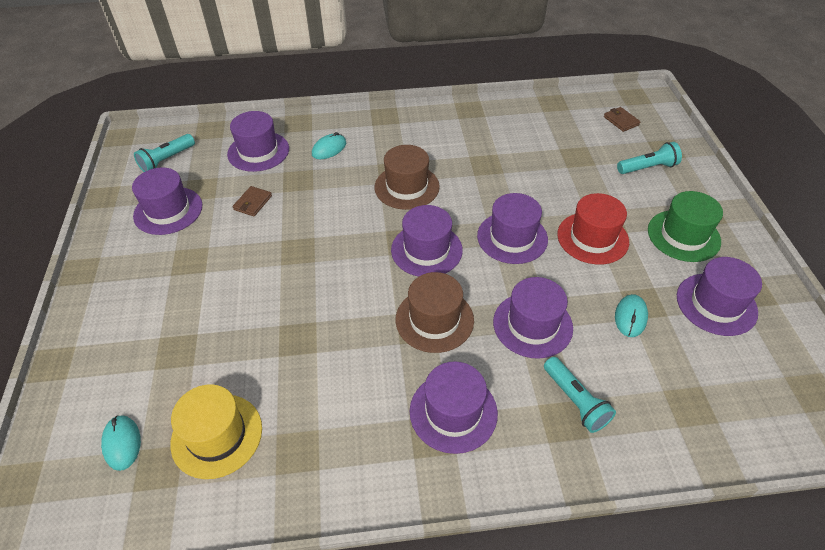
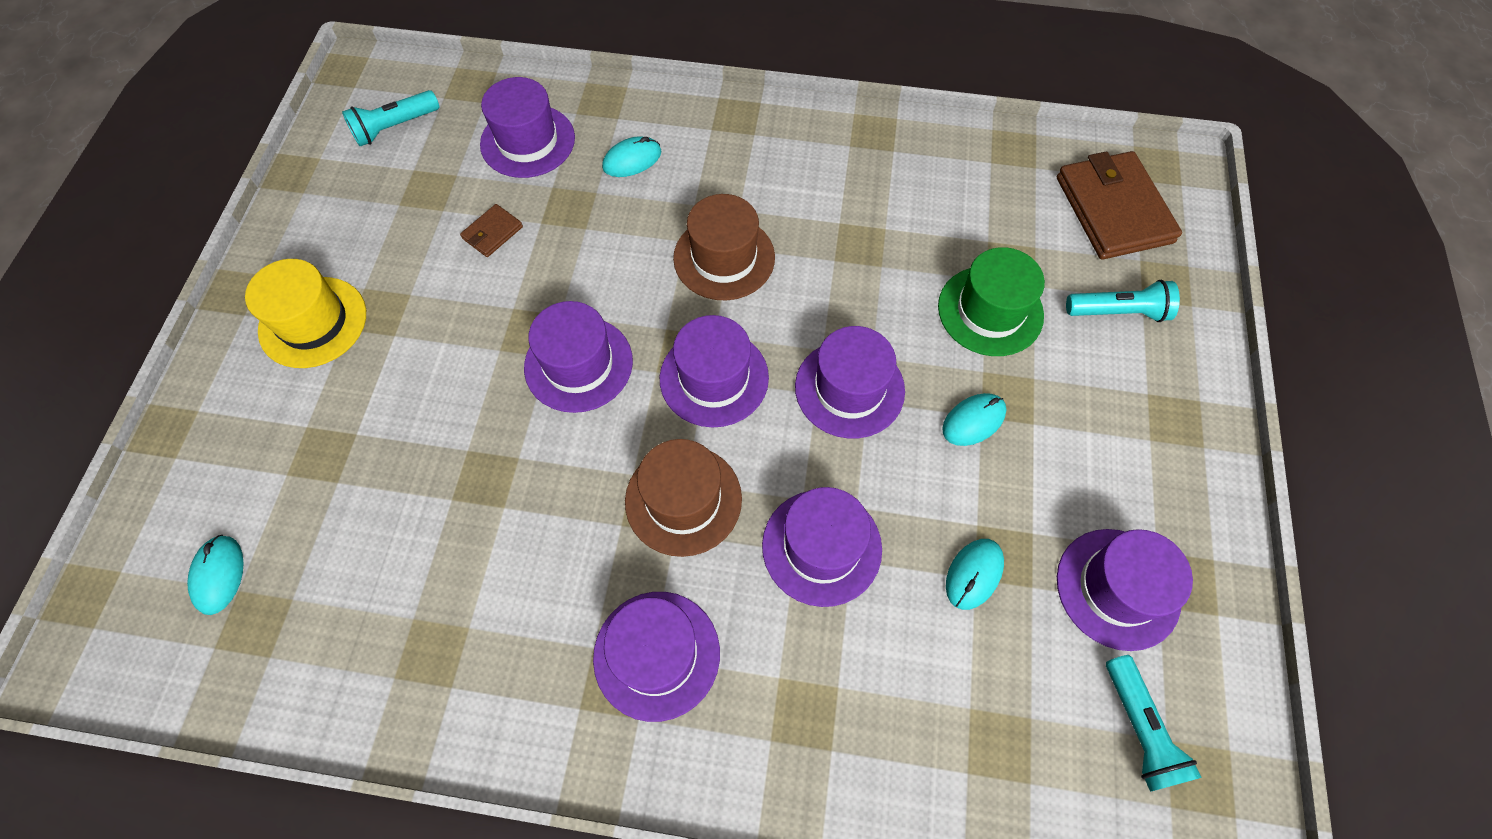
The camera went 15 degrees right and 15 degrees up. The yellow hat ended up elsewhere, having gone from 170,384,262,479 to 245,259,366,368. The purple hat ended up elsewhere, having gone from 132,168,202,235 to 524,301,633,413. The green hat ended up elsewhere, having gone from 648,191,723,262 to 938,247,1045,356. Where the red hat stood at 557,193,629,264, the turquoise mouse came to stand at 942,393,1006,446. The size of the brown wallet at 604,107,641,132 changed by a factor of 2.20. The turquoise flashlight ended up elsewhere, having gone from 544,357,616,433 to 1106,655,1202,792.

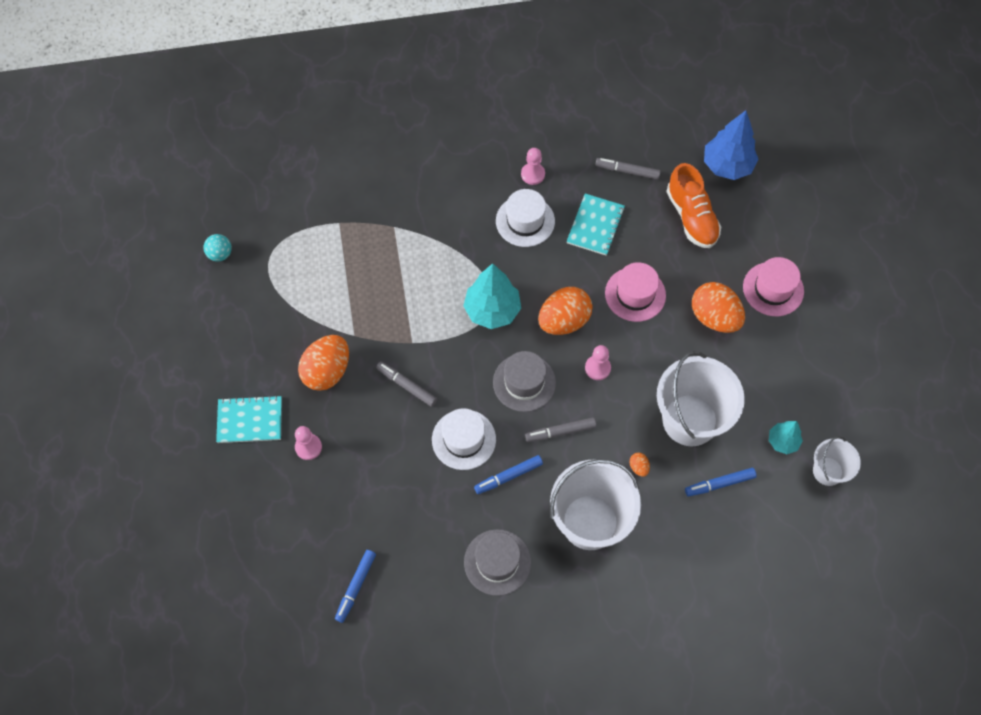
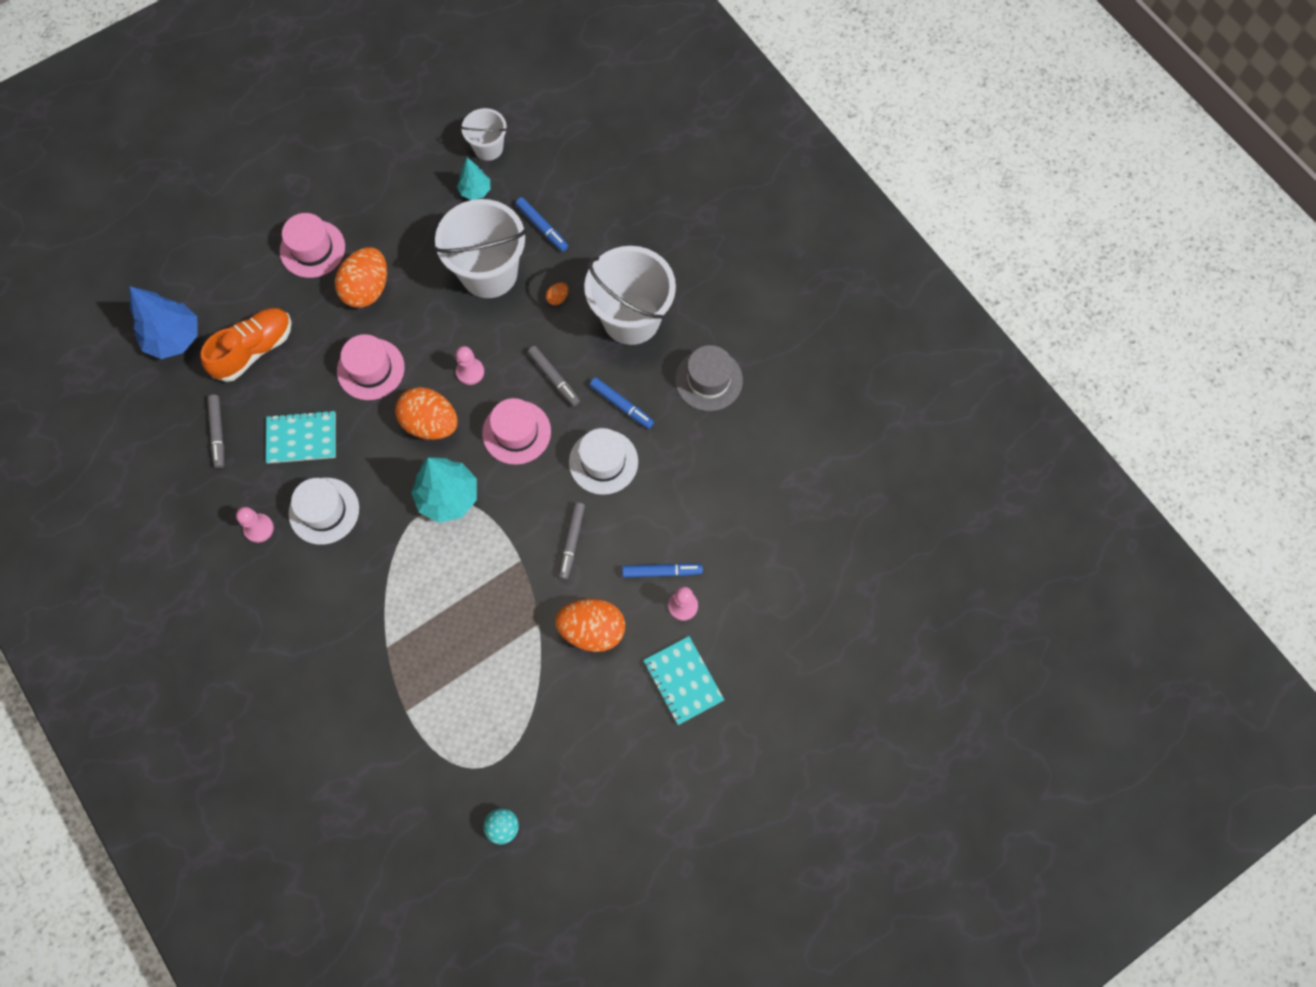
The camera went 115 degrees left and 5 degrees up. What was the grey hat at 493,351,556,412 turned into the pink hat at 482,398,551,465. The blue marker ended up elsewhere, having gone from 335,550,376,623 to 622,563,703,578.

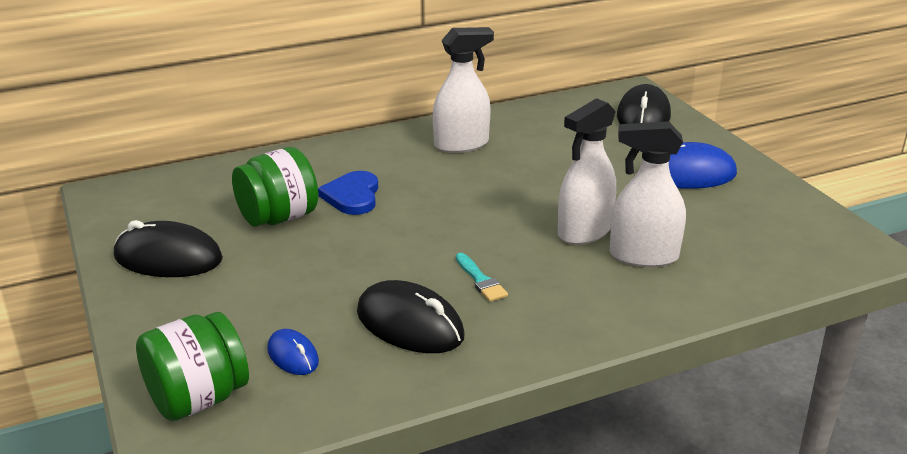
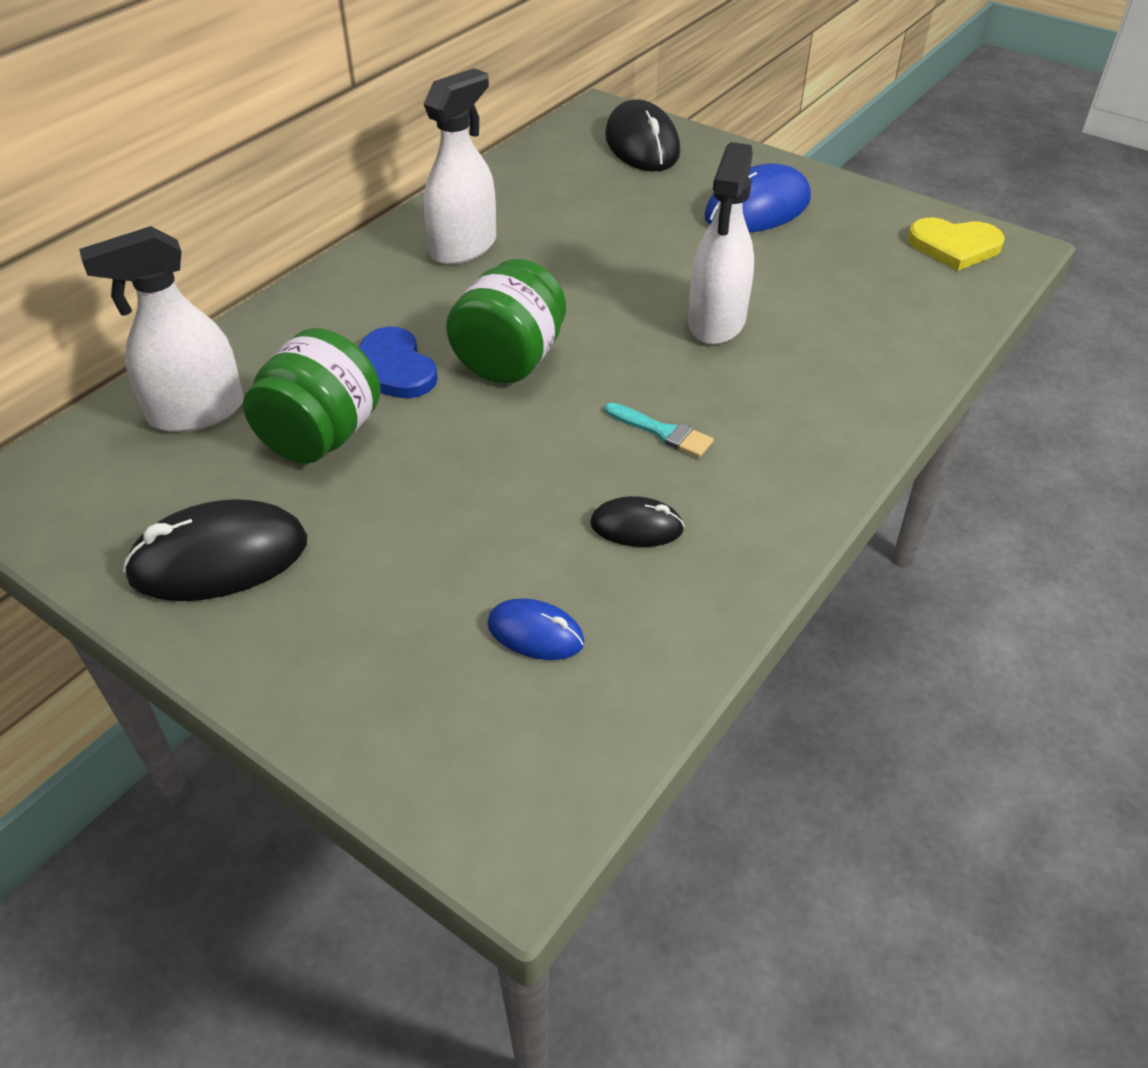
The camera went 30 degrees left and 15 degrees up. The white spray bottle ended up elsewhere, having gone from 610,121,686,267 to 79,226,244,432. The green jar ended up elsewhere, having gone from 136,312,249,421 to 446,259,566,384. The size of the black mouse at 357,280,465,353 changed by a factor of 0.54. The second view gained the yellow heart at 908,218,1005,271.

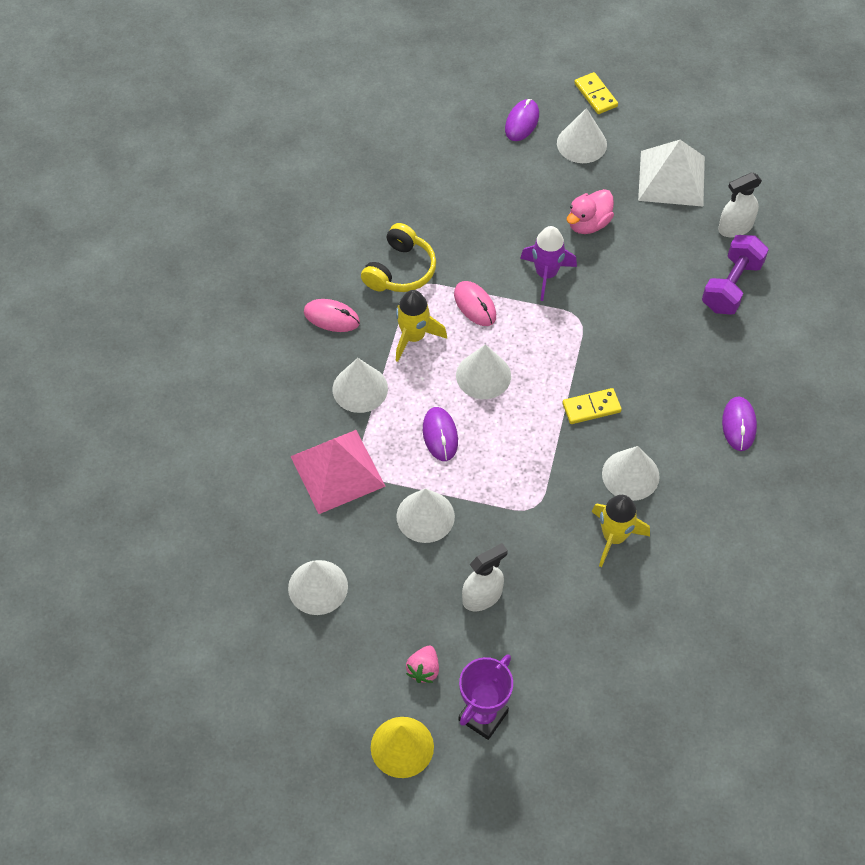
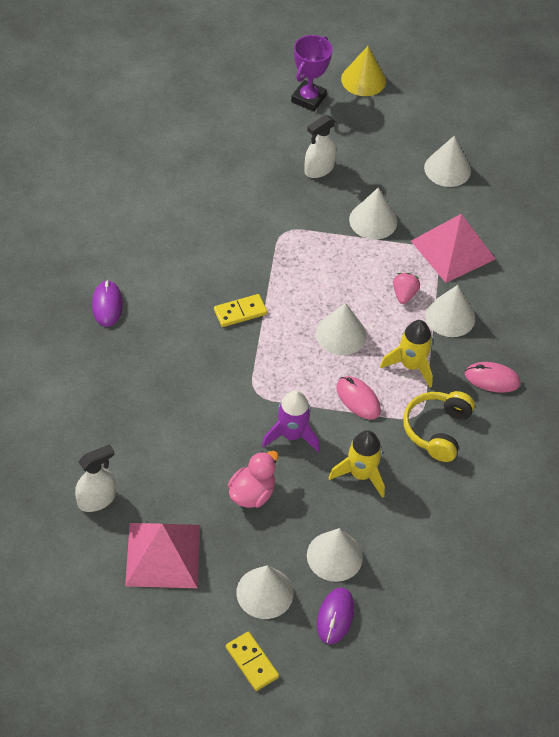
The camera went 170 degrees right and 5 degrees down. What was the white pyramid at 638,140,705,206 turned into the pink pyramid at 125,523,200,588. The white cone ended up elsewhere, having gone from 602,446,660,501 to 307,528,363,582. The yellow rocket ended up elsewhere, having gone from 591,495,650,567 to 328,430,385,498. The pink strawberry ended up elsewhere, having gone from 406,646,439,683 to 393,273,420,304. The second view lost the purple mouse at 423,407,458,461. The second view lost the purple dumbbell at 702,235,769,315.

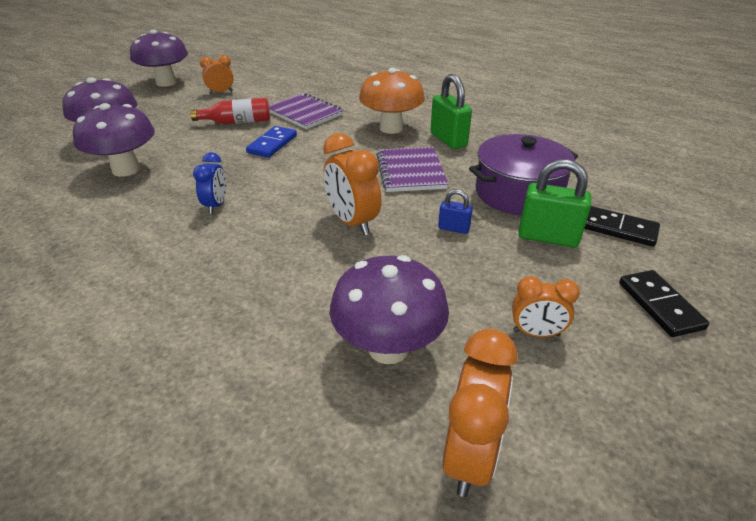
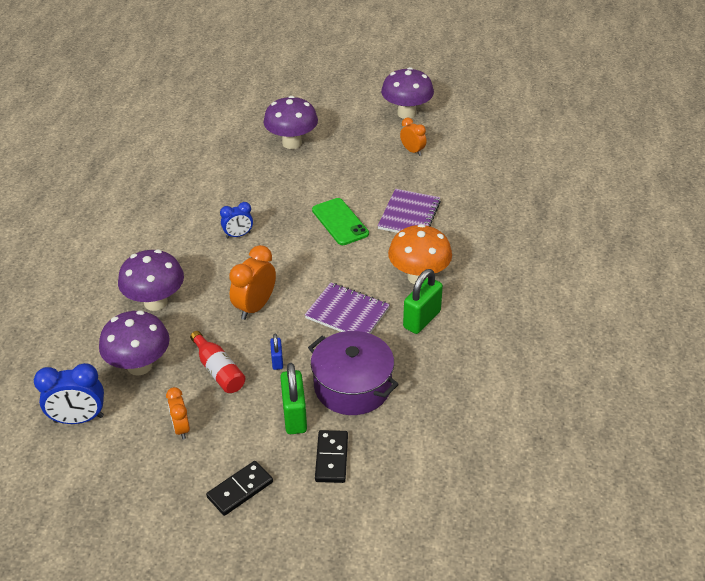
The camera went 65 degrees right and 5 degrees up. What was the orange clock at 442,329,518,497 turned into the blue clock at 34,363,104,424. The purple mushroom ended up elsewhere, having gone from 73,103,155,177 to 118,250,184,311. The red bottle ended up elsewhere, having gone from 190,98,270,124 to 190,331,245,393. The purple notebook at 376,147,448,192 ended up facing another way, 60 degrees clockwise from before. Where the blue domino stood at 246,126,297,158, the green phone came to stand at 312,198,369,245.

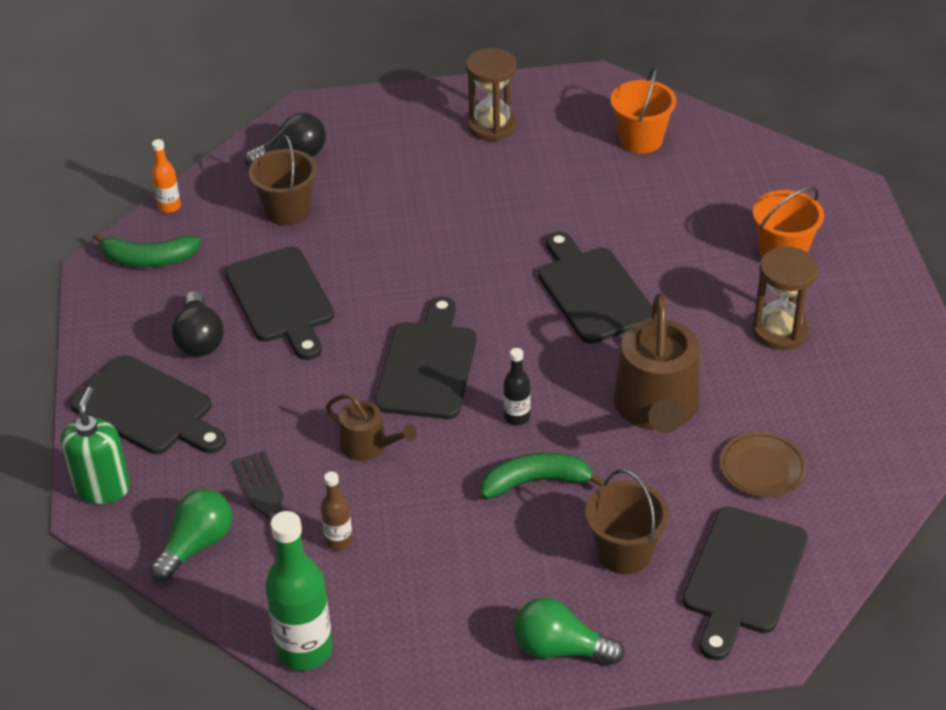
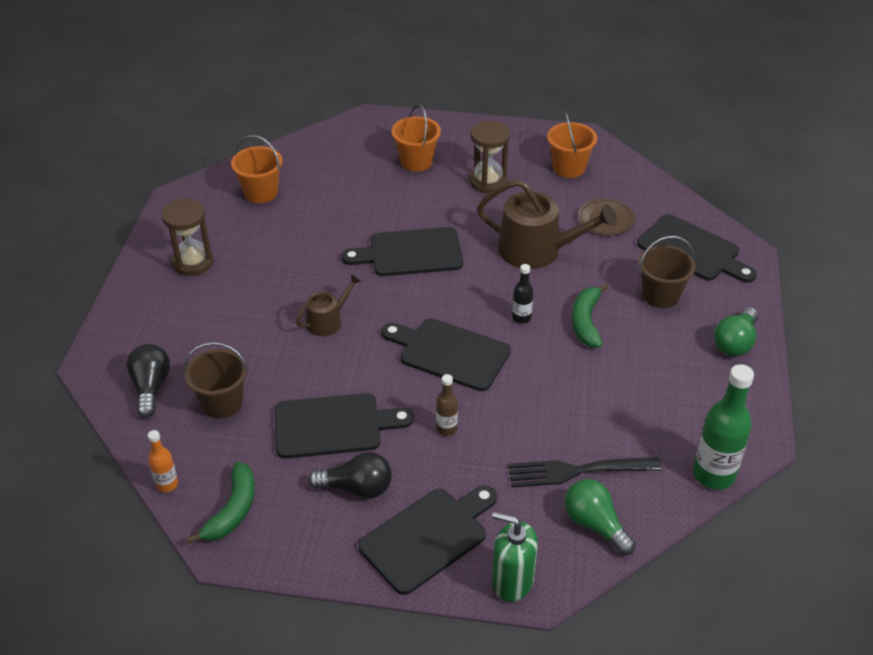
The camera went 75 degrees left and 0 degrees up. The brown watering can ended up elsewhere, having gone from 326,394,417,461 to 296,274,361,336. The brown bottle ended up elsewhere, having gone from 321,471,353,550 to 436,374,458,436. The second view gained the orange bucket at 547,111,597,178.

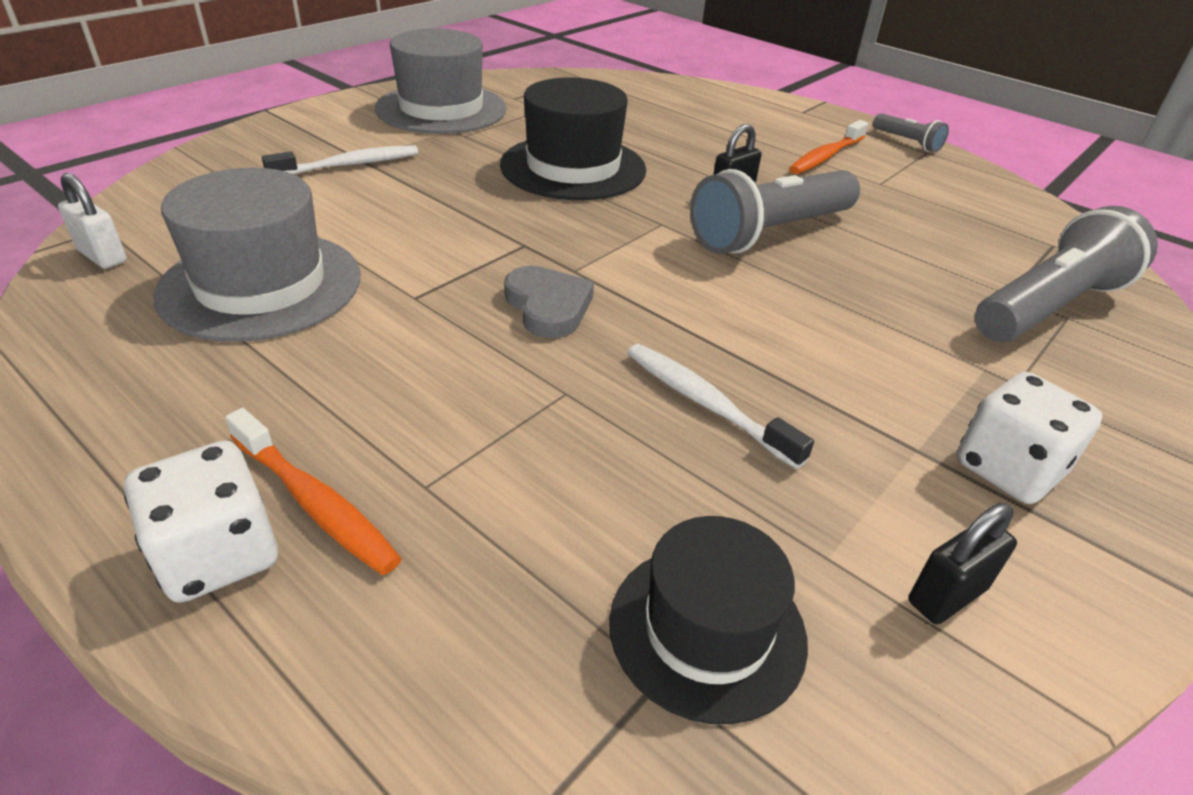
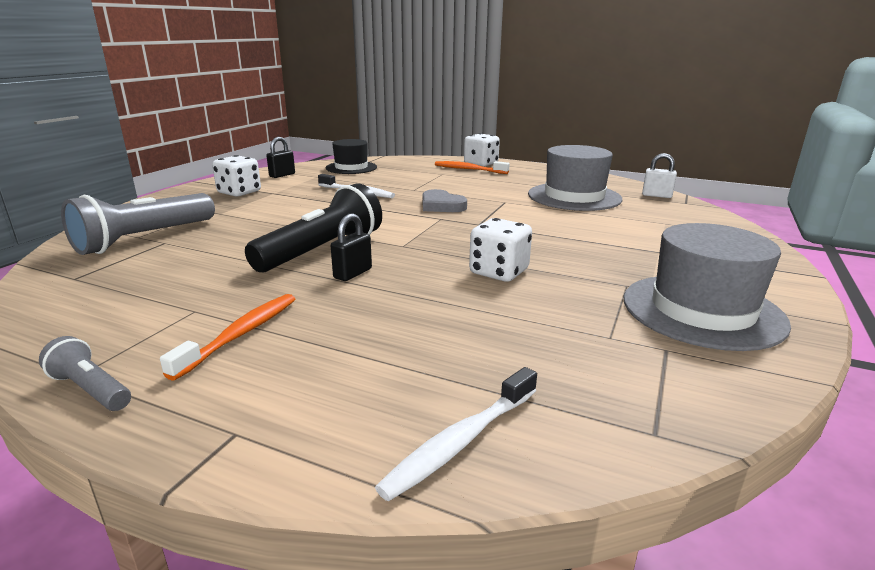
The camera went 165 degrees right and 15 degrees down. What was the grey flashlight at 690,169,860,254 turned into the black flashlight at 245,183,382,272. The white toothbrush ended up elsewhere, having gone from 262,145,418,174 to 375,367,537,501. Where the black hat stood at 500,77,646,200, the white dice came to stand at 469,218,532,282.

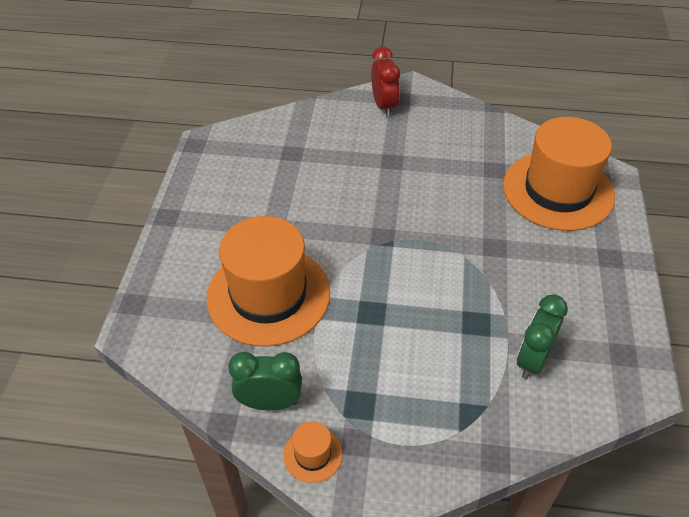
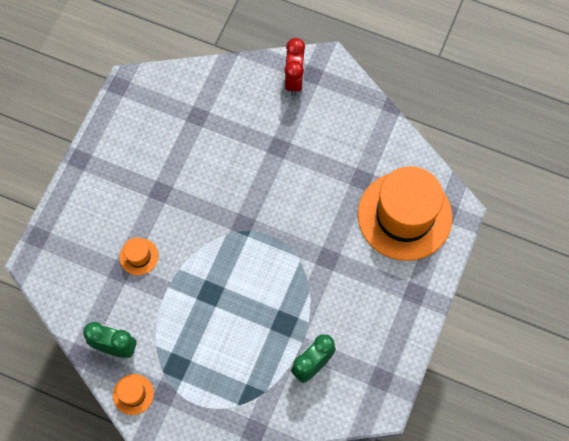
The camera went 15 degrees right and 20 degrees up. The size of the orange hat at 207,216,330,347 changed by a factor of 0.41.

